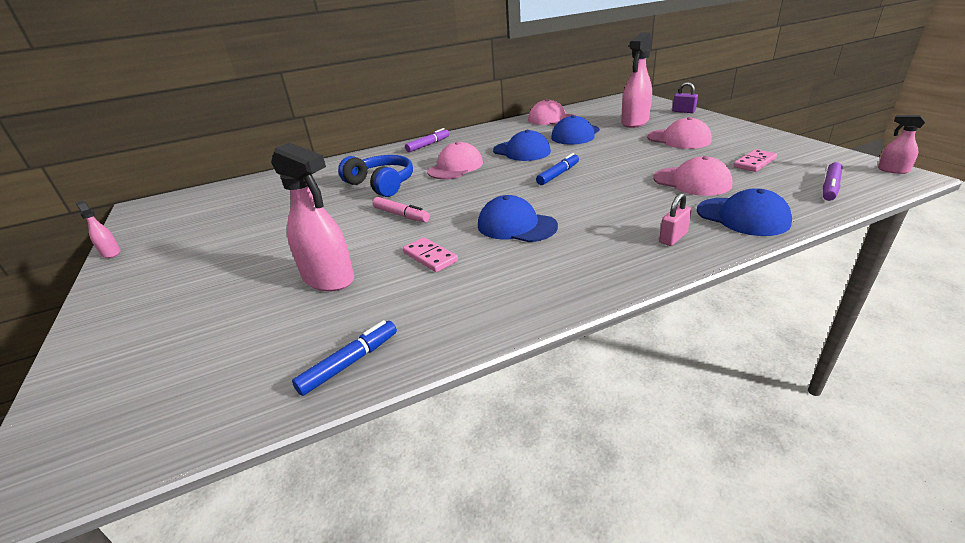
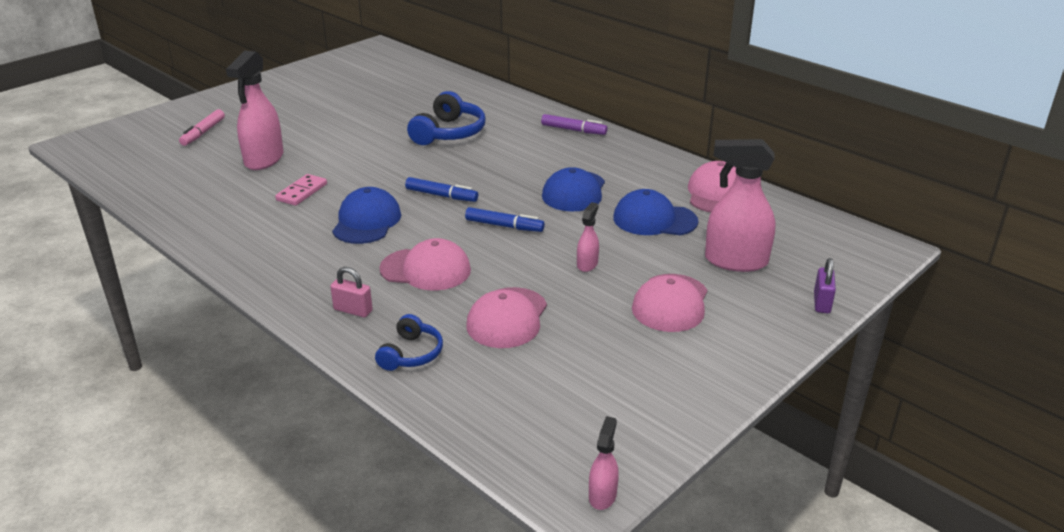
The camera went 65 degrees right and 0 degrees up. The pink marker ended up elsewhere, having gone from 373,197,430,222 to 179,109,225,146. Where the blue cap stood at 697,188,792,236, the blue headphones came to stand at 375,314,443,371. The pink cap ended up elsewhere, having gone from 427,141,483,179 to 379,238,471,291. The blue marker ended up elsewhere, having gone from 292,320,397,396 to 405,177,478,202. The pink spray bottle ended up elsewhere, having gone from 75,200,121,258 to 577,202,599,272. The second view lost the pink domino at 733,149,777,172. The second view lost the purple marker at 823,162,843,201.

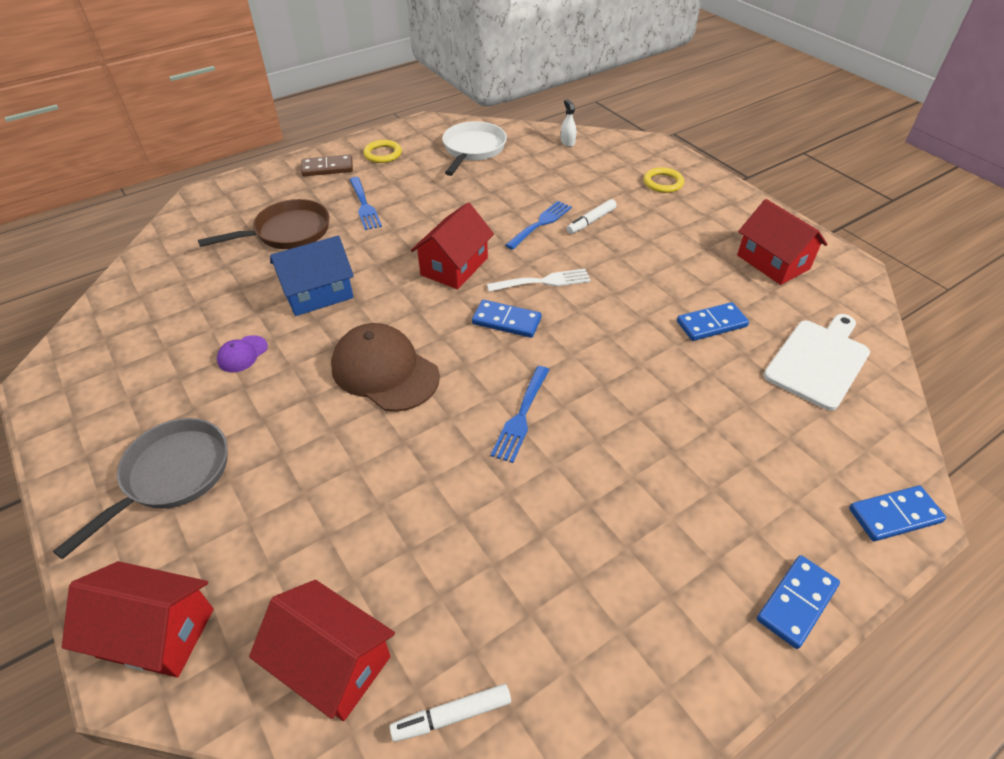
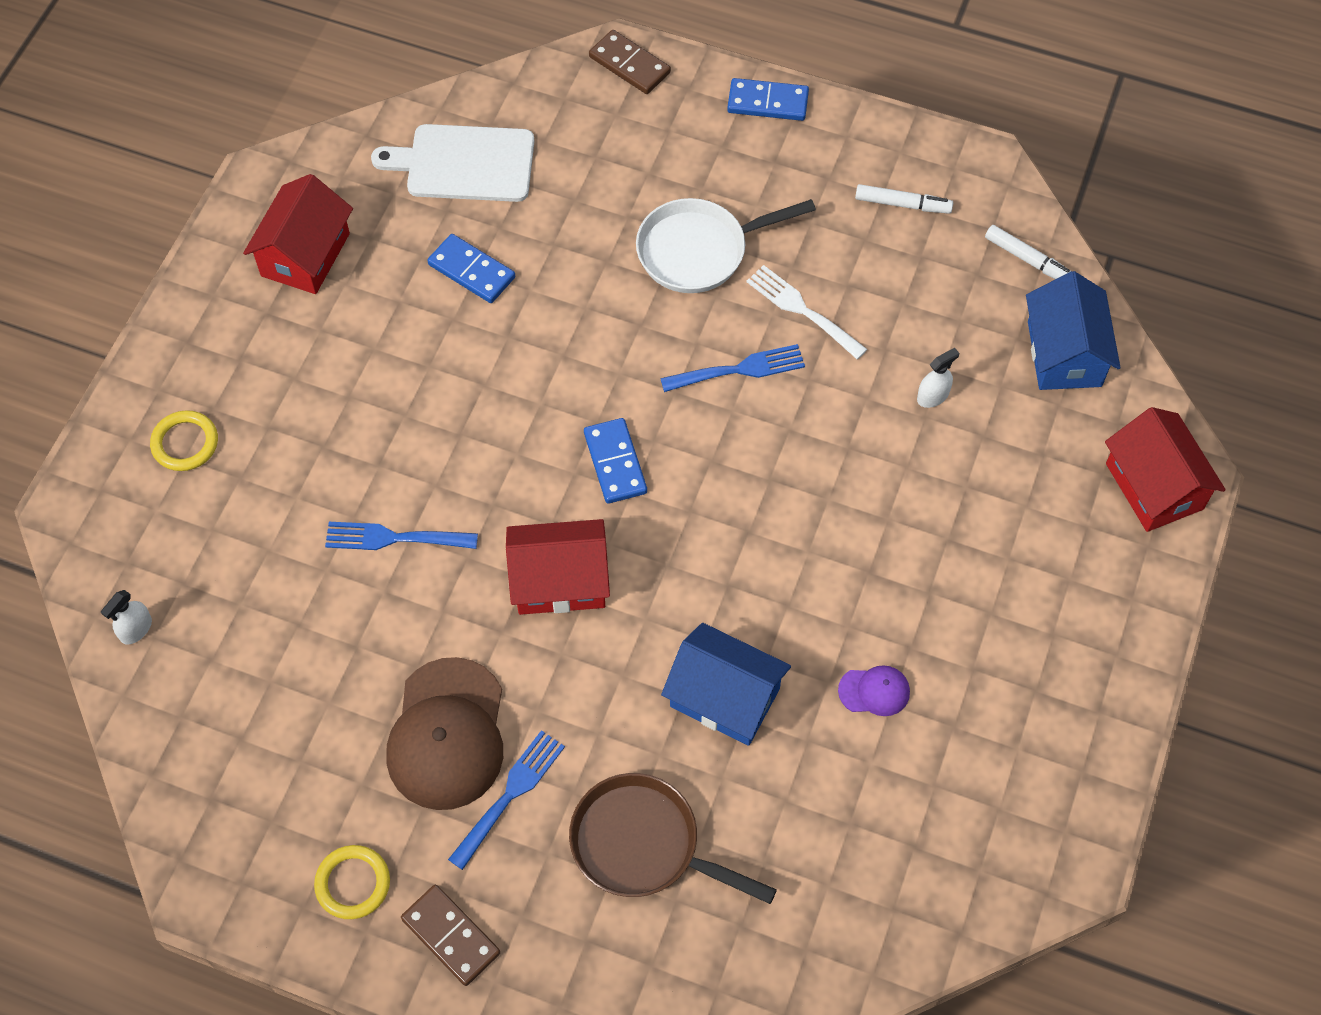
The camera went 125 degrees left and 15 degrees up. The brown cap ended up elsewhere, having gone from 331,323,440,412 to 386,657,503,810. What was the blue domino at 849,485,946,541 turned into the brown domino at 589,30,671,94. The white pan ended up elsewhere, having gone from 442,121,507,176 to 636,198,816,293. The white fork ended up elsewhere, having gone from 487,269,591,292 to 746,265,867,359. The white marker ended up elsewhere, having gone from 566,199,617,234 to 855,184,953,214. The second view gained the white spray bottle at 917,348,959,408. What was the red house at 249,580,395,721 turned into the blue house at 1026,271,1121,390. The second view lost the grey pan at 53,418,228,559.

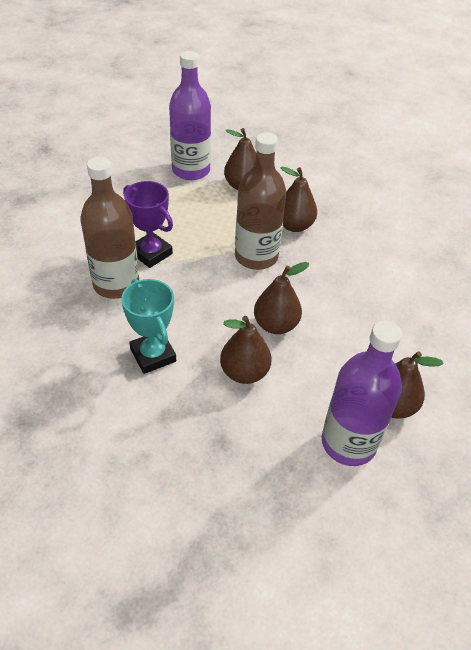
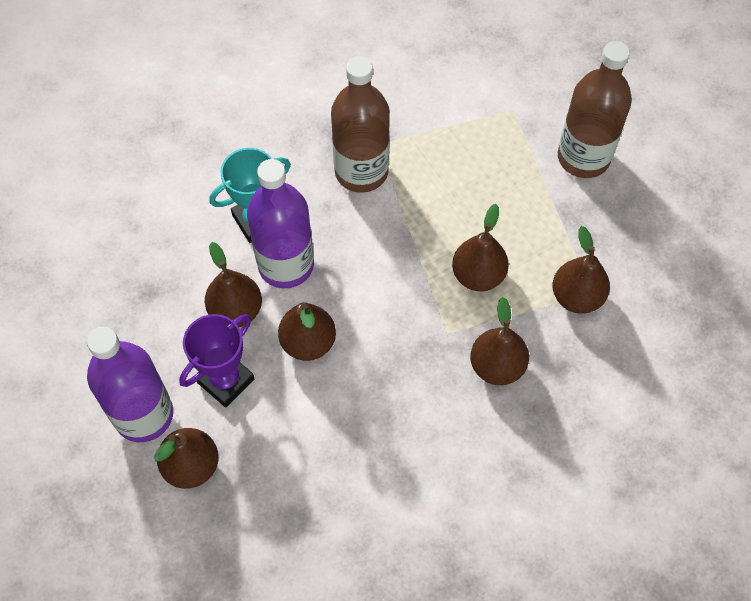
The camera went 90 degrees right and 15 degrees up. The purple trophy ended up elsewhere, having gone from 123,181,173,268 to 179,314,254,408. The purple bottle ended up elsewhere, having gone from 169,51,211,180 to 247,159,314,288. The second view gained the brown pear at 452,204,509,291. The brown bottle ended up elsewhere, having gone from 235,132,286,270 to 558,41,632,178.

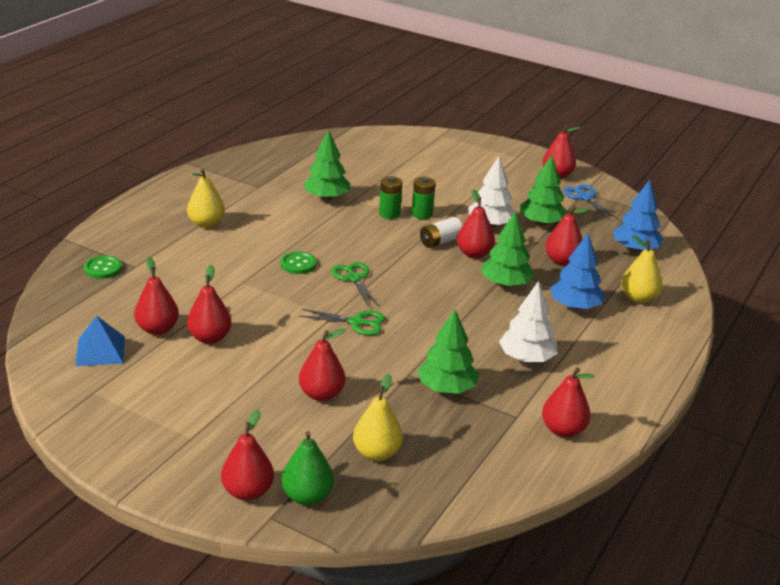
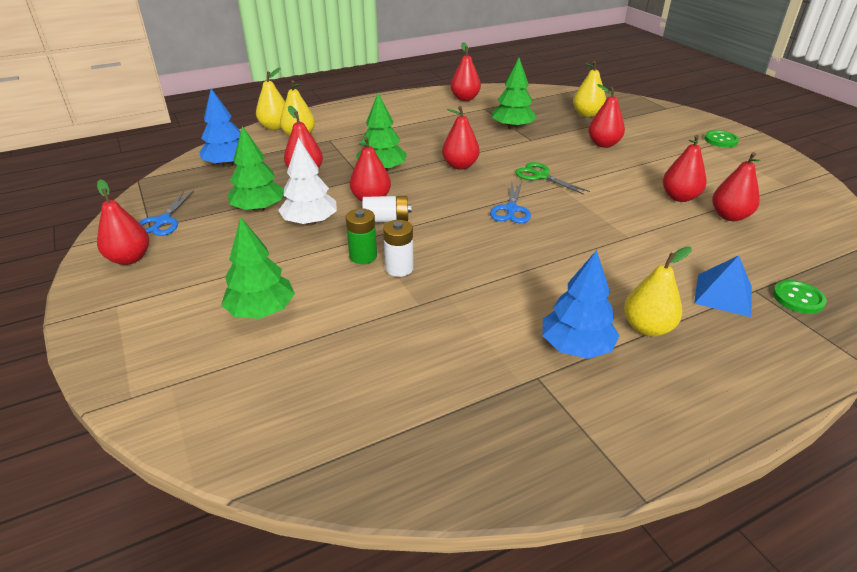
The camera went 145 degrees left and 5 degrees up. The green tree ended up elsewhere, having gone from 303,129,351,200 to 221,217,295,319. The second view gained the yellow pear at 256,68,285,130. What was the green battery at 379,176,402,219 turned into the white battery at 383,220,414,277. The red pear ended up elsewhere, having gone from 221,410,274,501 to 442,106,480,170. What was the green scissors at 331,262,379,307 turned into the blue scissors at 490,182,531,223. The blue tree ended up elsewhere, having gone from 550,233,605,310 to 542,250,620,359. The blue pyramid ended up elsewhere, having gone from 75,316,125,366 to 694,255,752,317. The green button ended up elsewhere, having gone from 280,251,316,274 to 704,130,739,147. The second view lost the green pear at 281,431,334,505. The second view lost the white tree at 499,281,557,362.

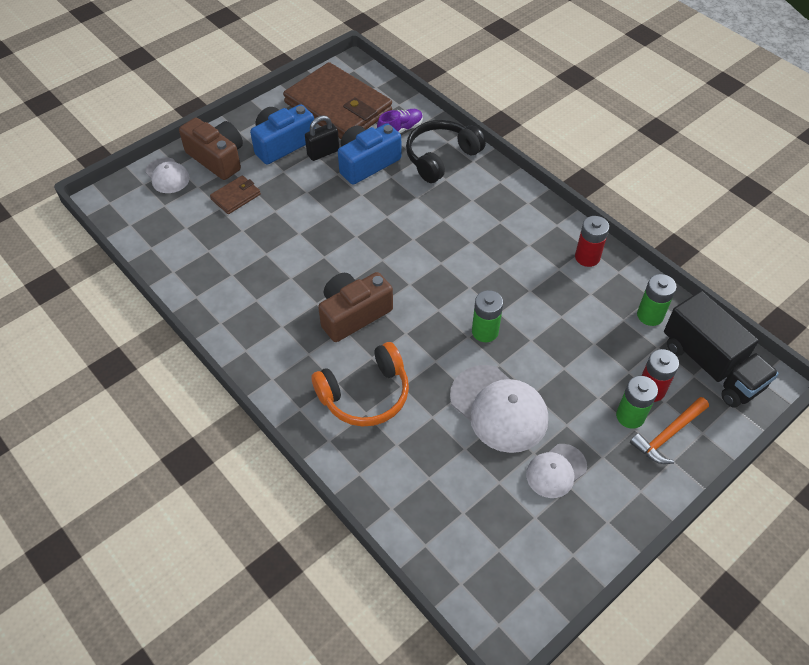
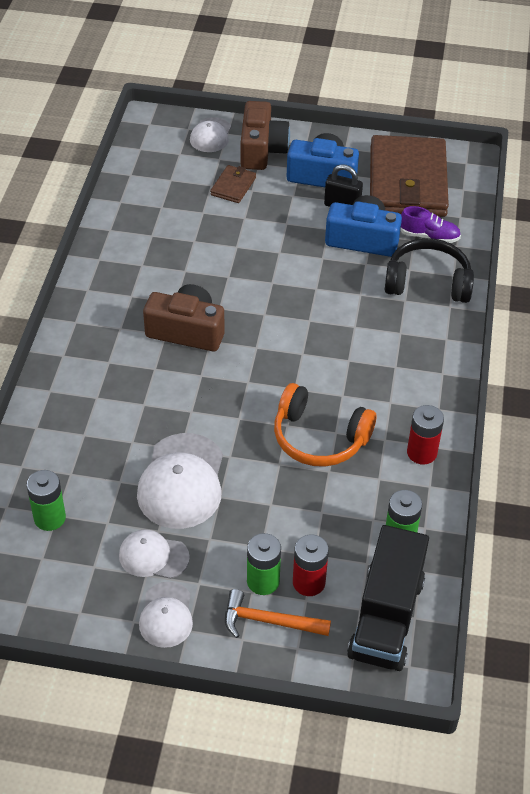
The camera went 50 degrees right and 5 degrees down. The green battery ended up elsewhere, having gone from 472,290,503,342 to 27,470,66,531. The second view gained the white cap at 139,582,193,648. The brown wallet at 210,175,261,214 ended up facing another way, 75 degrees counterclockwise from before. The orange headphones ended up elsewhere, having gone from 311,342,409,426 to 274,383,376,467.

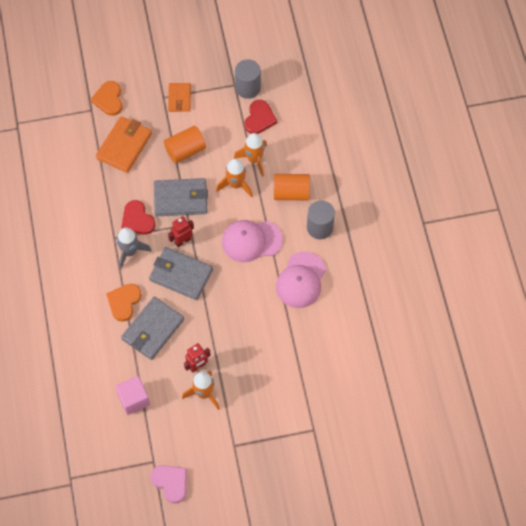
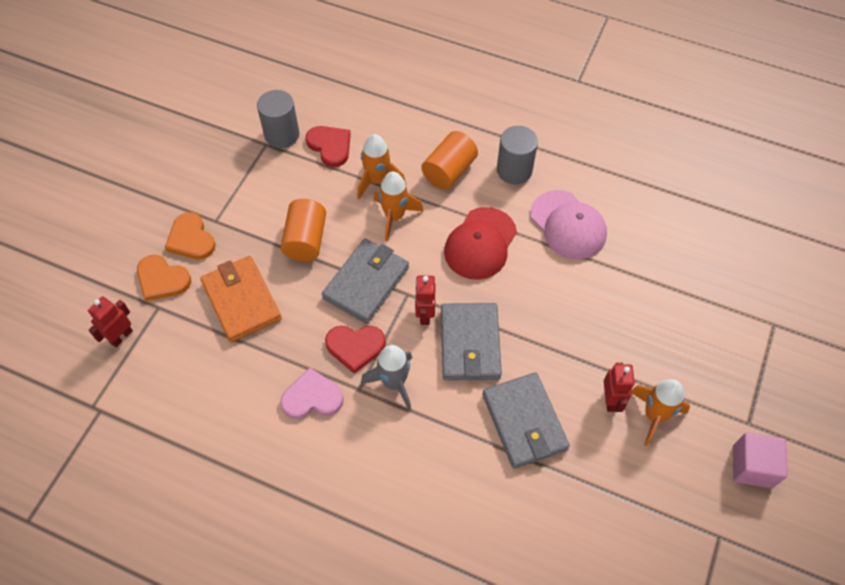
The camera went 55 degrees left and 5 degrees down. The second view gained the red robot at 88,296,133,347. The orange heart ended up elsewhere, having gone from 106,284,142,322 to 165,212,216,259. The pink heart ended up elsewhere, having gone from 150,465,187,504 to 280,368,344,419. The grey wallet at 149,247,213,300 ended up facing another way, 60 degrees counterclockwise from before. What was the pink cap at 222,220,283,262 turned into the red cap at 444,207,517,280. The pink cube ended up elsewhere, having gone from 115,376,150,415 to 733,433,788,488. The second view lost the orange wallet at 168,83,191,112.

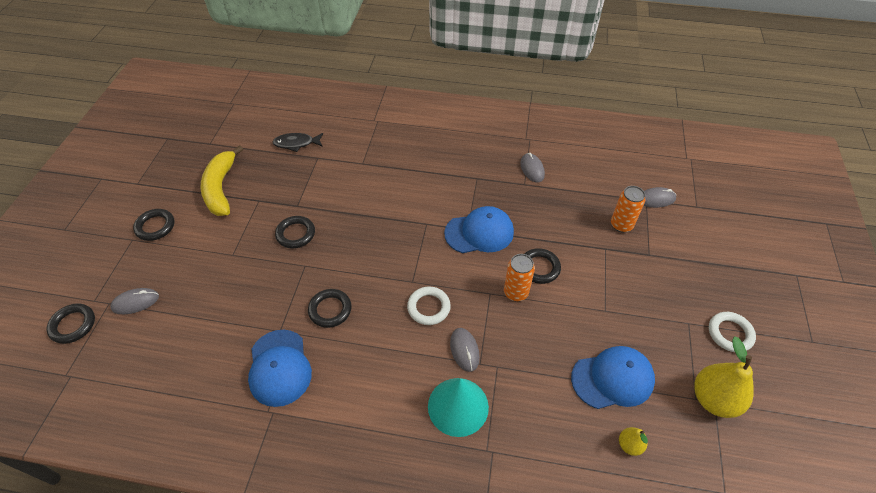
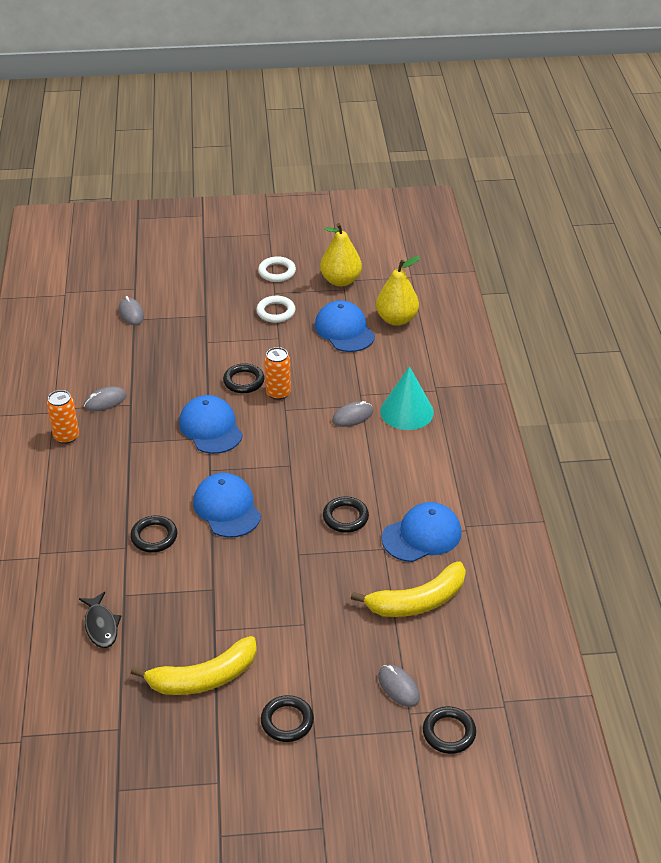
The camera went 105 degrees left and 10 degrees down. The orange can ended up elsewhere, having gone from 611,186,646,232 to 47,390,79,444. The black ring ended up elsewhere, having gone from 275,216,315,249 to 130,515,177,552. The second view gained the blue cap at 193,473,261,538. The white ring ended up elsewhere, having gone from 407,286,451,325 to 256,296,296,323. The second view gained the yellow banana at 351,561,466,617. The size of the yellow pear at 619,427,648,456 changed by a factor of 2.03.

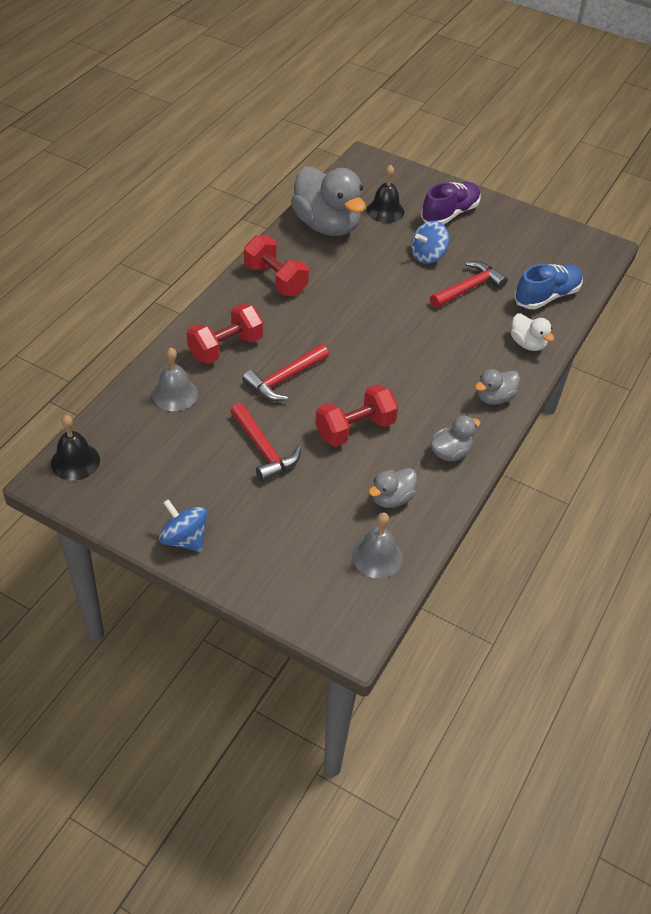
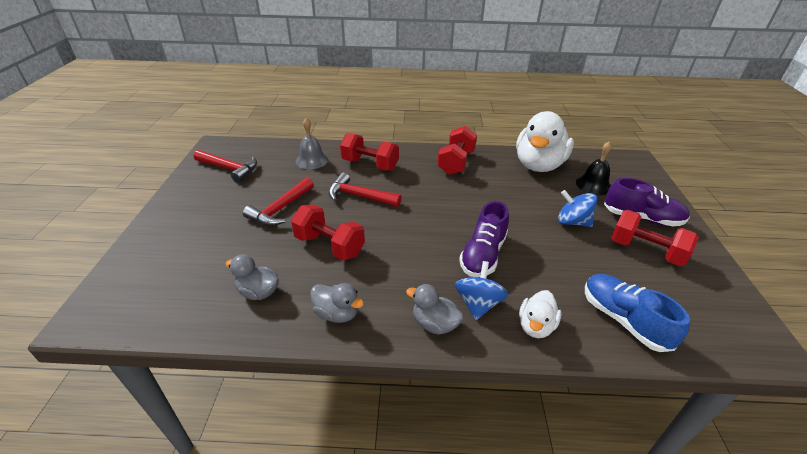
The camera went 65 degrees right and 10 degrees down. The red hammer ended up elsewhere, having gone from 430,261,508,308 to 194,150,257,182. The blue spinning top ended up elsewhere, having gone from 159,499,207,552 to 455,261,508,320. The second view gained the purple shoe at 459,201,509,277. What was the grey duck at 291,166,366,236 turned into the white duck at 516,111,574,172. The blue shoe at 514,264,583,309 ended up facing another way, 150 degrees counterclockwise from before. The second view gained the red dumbbell at 611,210,699,266. The second view lost the black bell at 51,415,100,481. The second view lost the grey bell at 352,512,403,578.

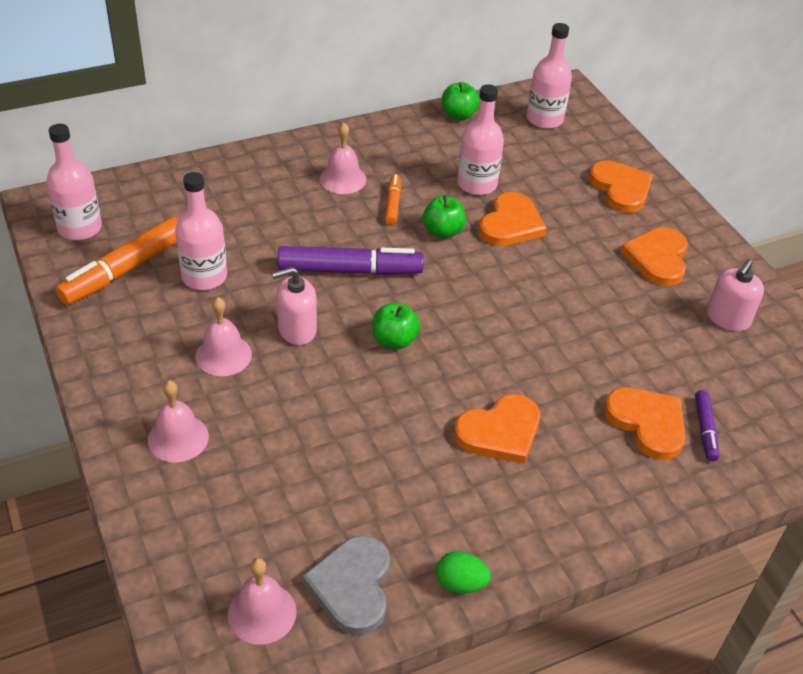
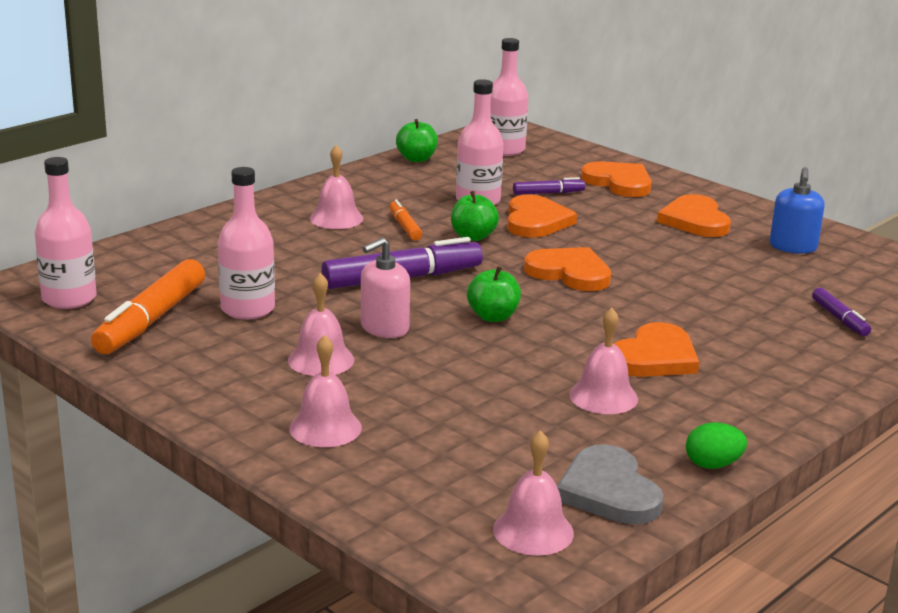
The camera went 20 degrees left and 20 degrees down. The second view gained the purple marker at 513,177,585,195. The orange heart ended up elsewhere, having gone from 604,388,686,460 to 524,247,611,291. The second view gained the pink bell at 569,308,638,414. What was the pink soap dispenser at 707,259,764,331 turned into the blue soap dispenser at 769,167,825,254.

